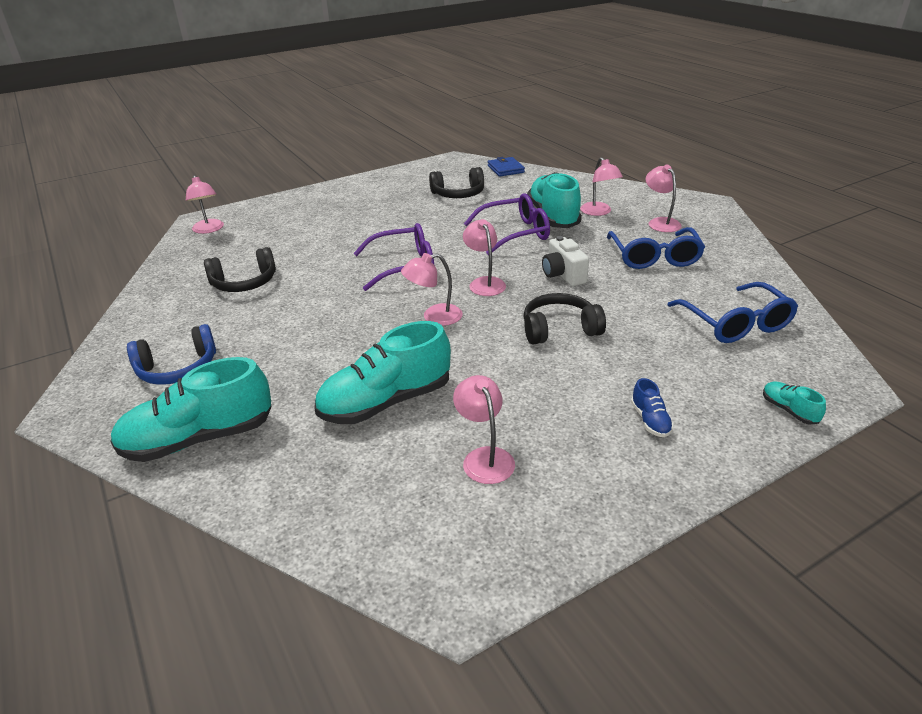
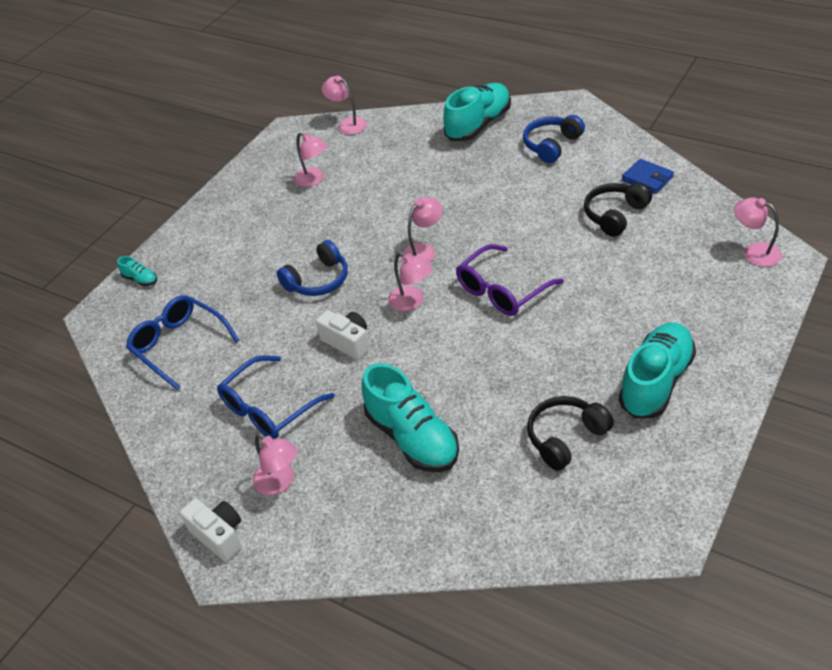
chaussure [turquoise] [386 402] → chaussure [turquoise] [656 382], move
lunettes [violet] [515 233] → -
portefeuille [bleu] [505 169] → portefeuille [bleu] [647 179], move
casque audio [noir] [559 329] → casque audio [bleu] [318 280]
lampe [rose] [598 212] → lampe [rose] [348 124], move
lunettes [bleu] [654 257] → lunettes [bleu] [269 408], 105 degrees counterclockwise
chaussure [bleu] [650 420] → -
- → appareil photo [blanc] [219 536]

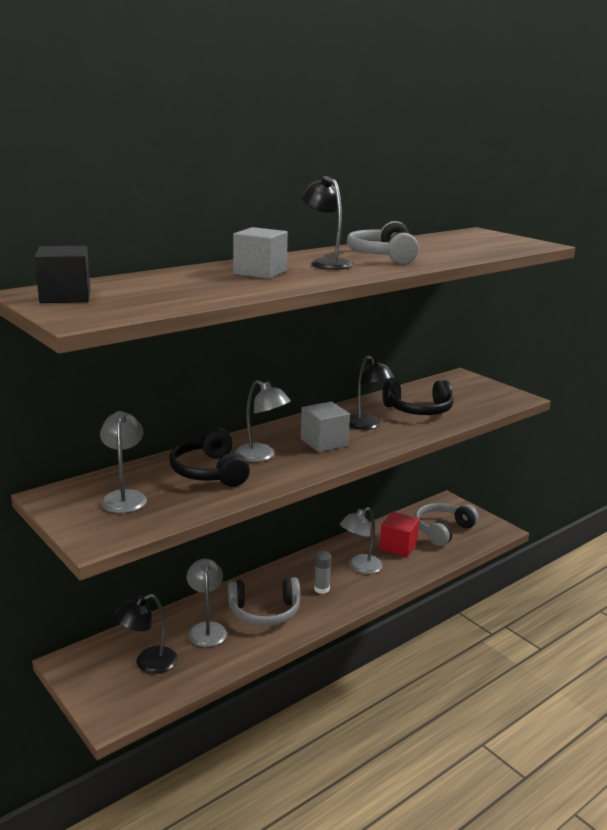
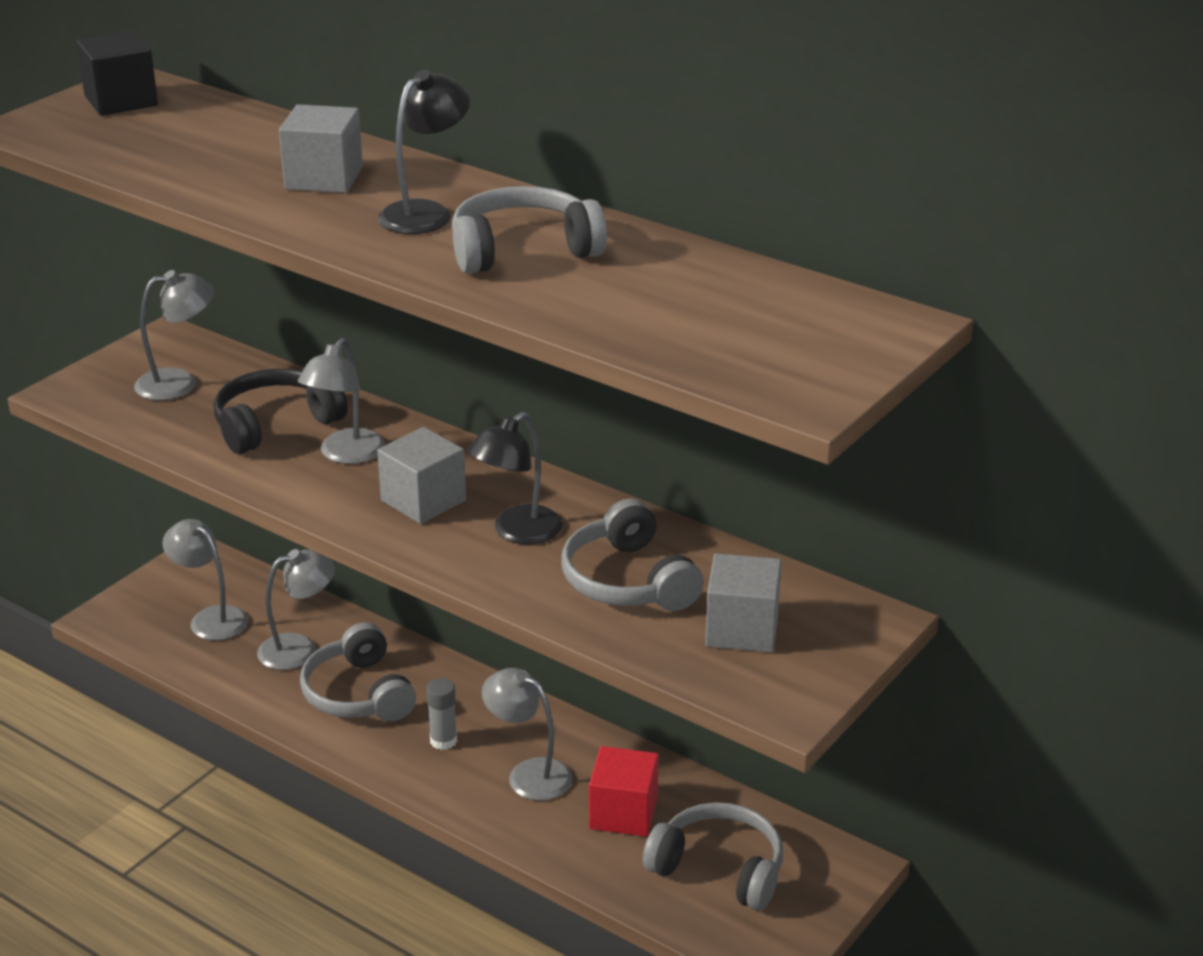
lampe [noir] [148 663] → lampe [gris] [210 618]
casque audio [noir] [419 410] → casque audio [gris] [628 581]
- → cube [gris] [742 629]

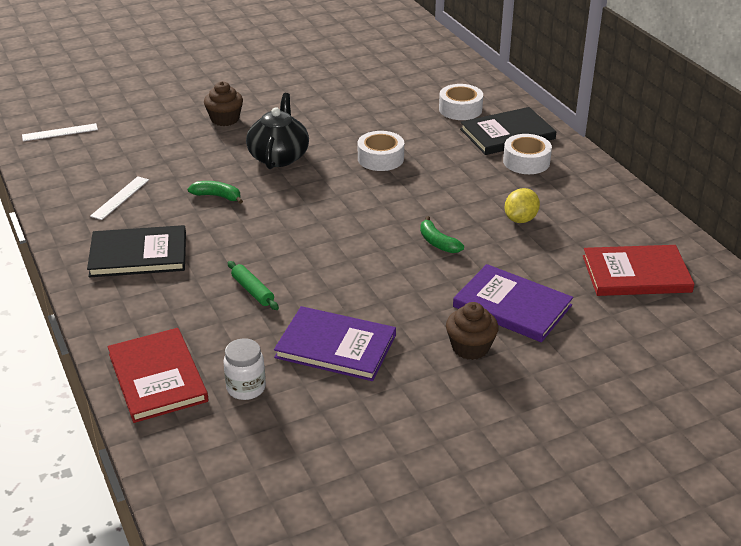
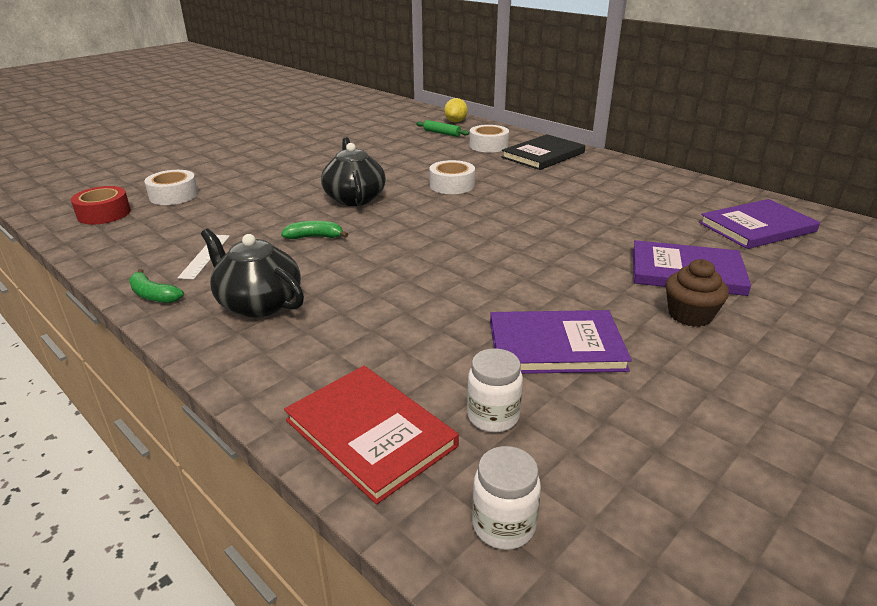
règle [blanc] [60 132] → ruban adhésif [rouge] [104 213]
livre [noir] [138 254] → théière [noir] [258 303]
muffin [marron] [225 119] → -
rouleau à pâtisserie [vert] [253 291] → rouleau à pâtisserie [vert] [442 133], move
banane [vert] [437 242] → banane [vert] [153 295], move
ruban adhésif [blanc] [526 161] → ruban adhésif [blanc] [173 195], move
citron [jaune] [520 219] → citron [jaune] [455 122], move
livre [rouge] [636 274] → livre [violet] [757 227]
- → bocal [blanc] [503 525]

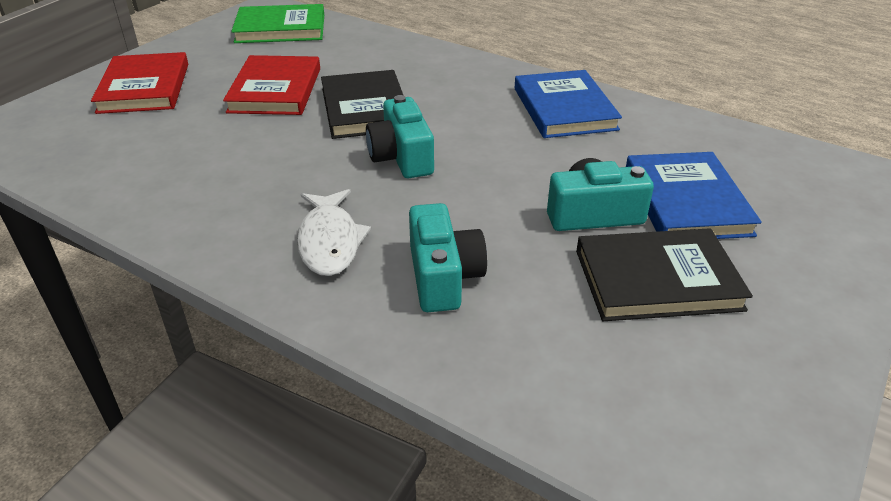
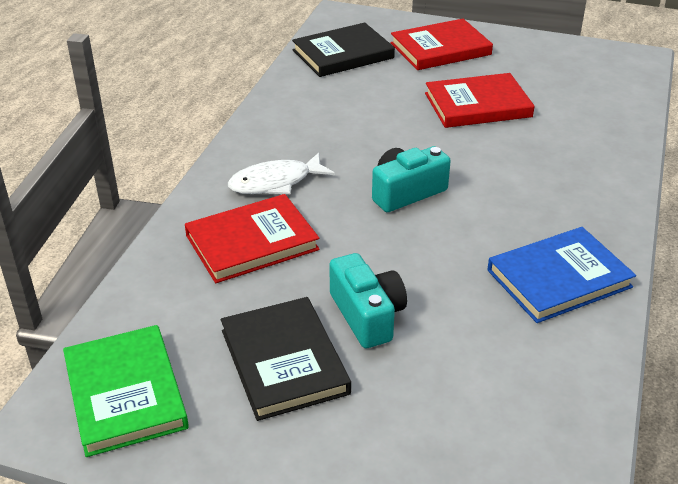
livre [vert] [280 29] → livre [vert] [125 393], move
livre [noir] [365 109] → livre [noir] [343 54], move
appareil photo [turquoise] [443 276] → livre [rouge] [252 242]
livre [bleu] [686 201] → -

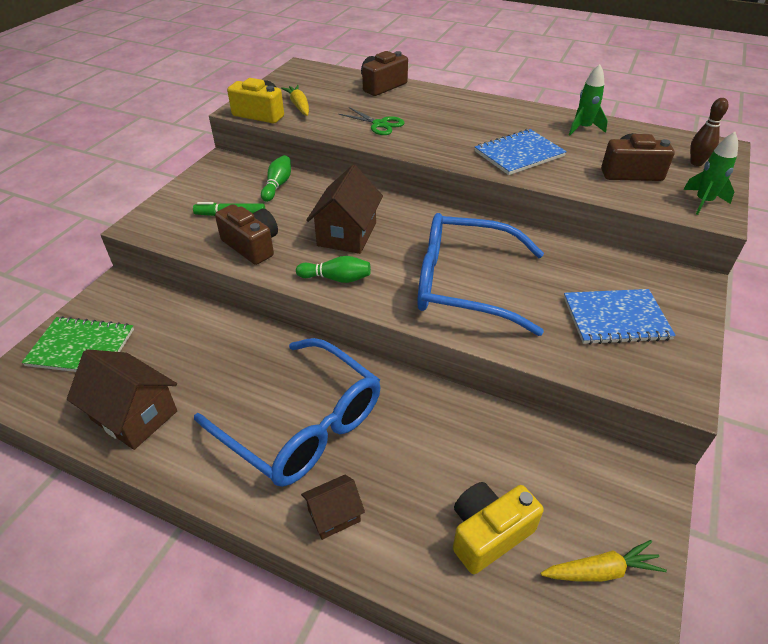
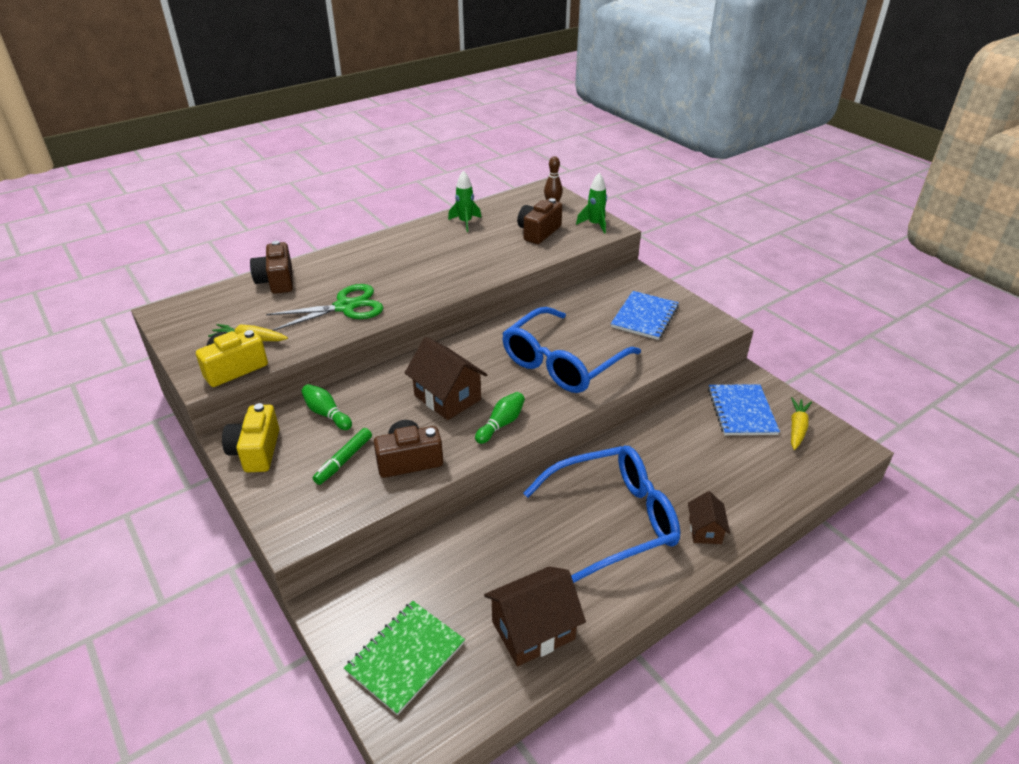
ciseaux [vert] [379 124] → ciseaux [vert] [345 307], x1.55
appareil photo [jaune] [488 533] → appareil photo [jaune] [256 451], move
carnet [bleu] [519 154] → carnet [bleu] [741 411], move

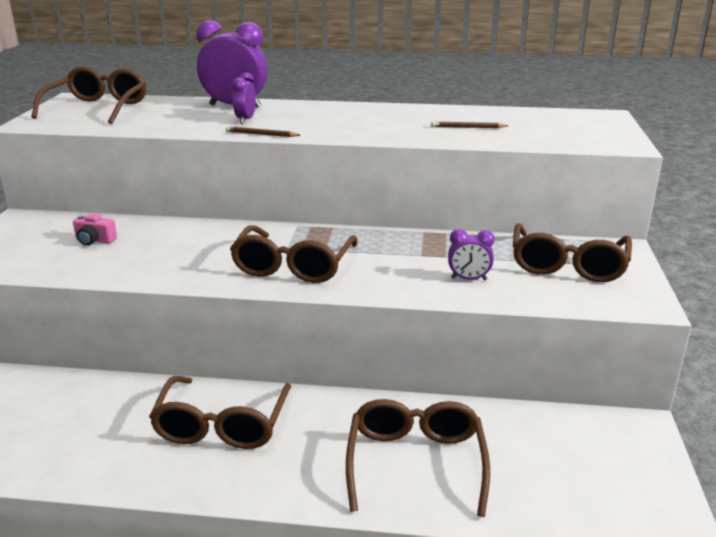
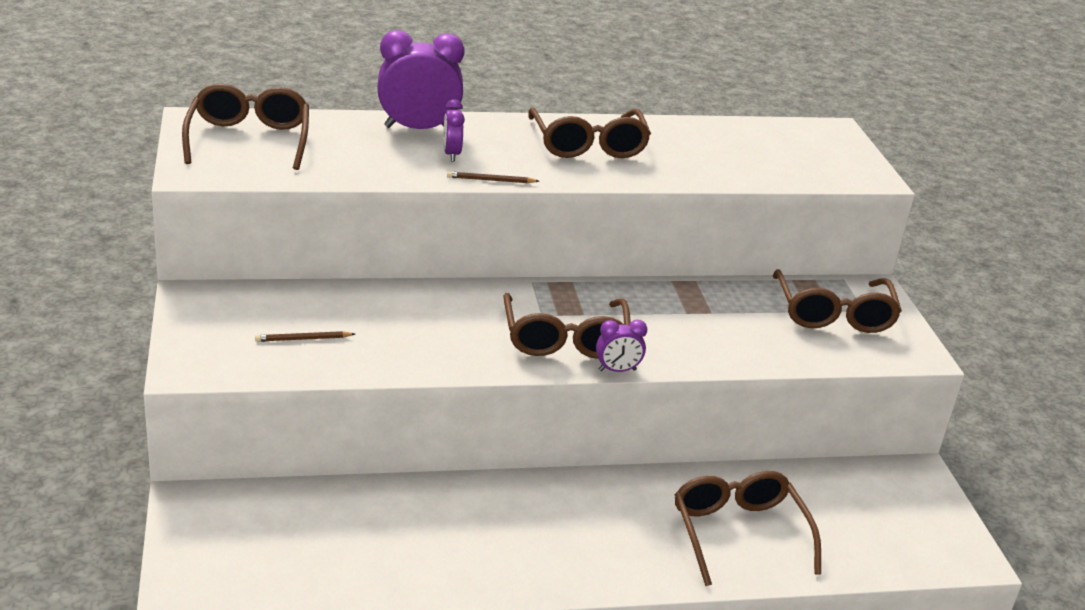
appareil photo [rose] [94 240] → -
lunettes [marron] [222 425] → lunettes [marron] [588 145], move
crayon [marron] [467 127] → crayon [marron] [303 339], move
réveil [violet] [468 279] → réveil [violet] [617 370], move

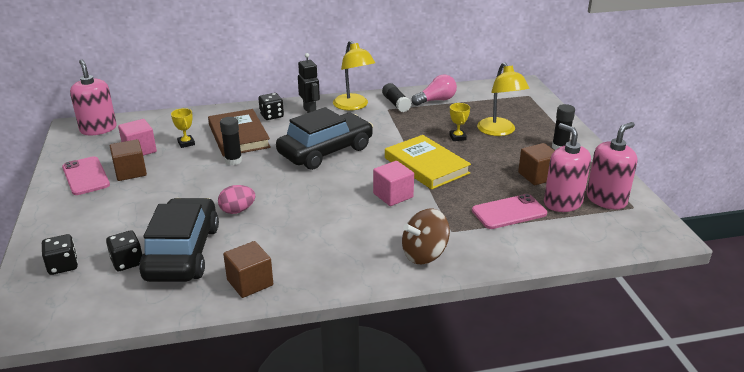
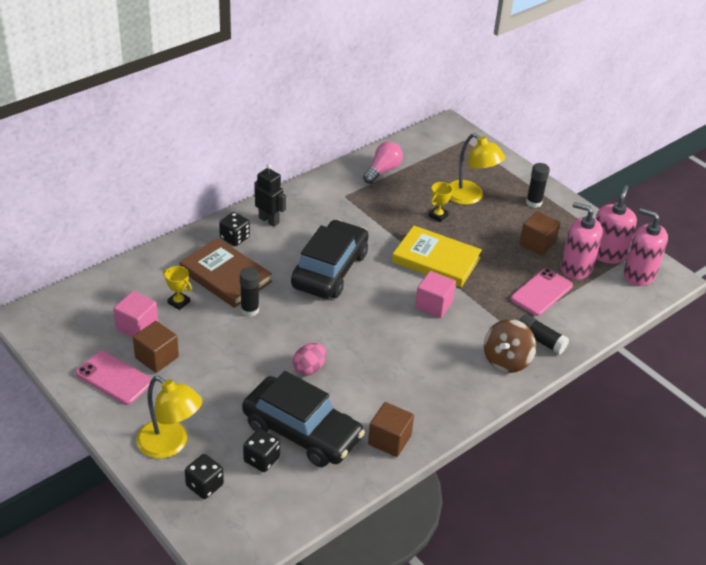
distributeur de savon [rose] [98 129] → distributeur de savon [rose] [639 274], move
voiture [noir] [182 252] → voiture [noir] [302 431], 150 degrees clockwise
lampe [jaune] [353 106] → lampe [jaune] [170 445], move
bâton de colle [noir] [396 104] → bâton de colle [noir] [540 340], move
trophée [jaune] [457 137] → trophée [jaune] [438 216], 75 degrees clockwise

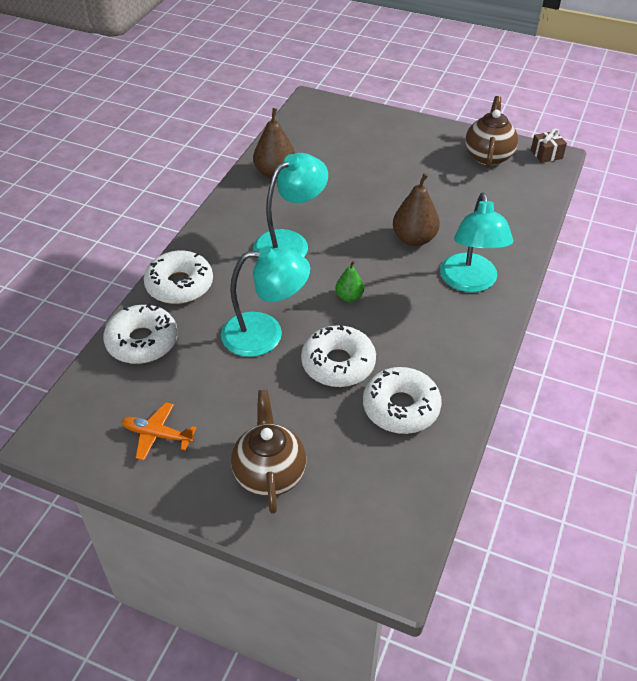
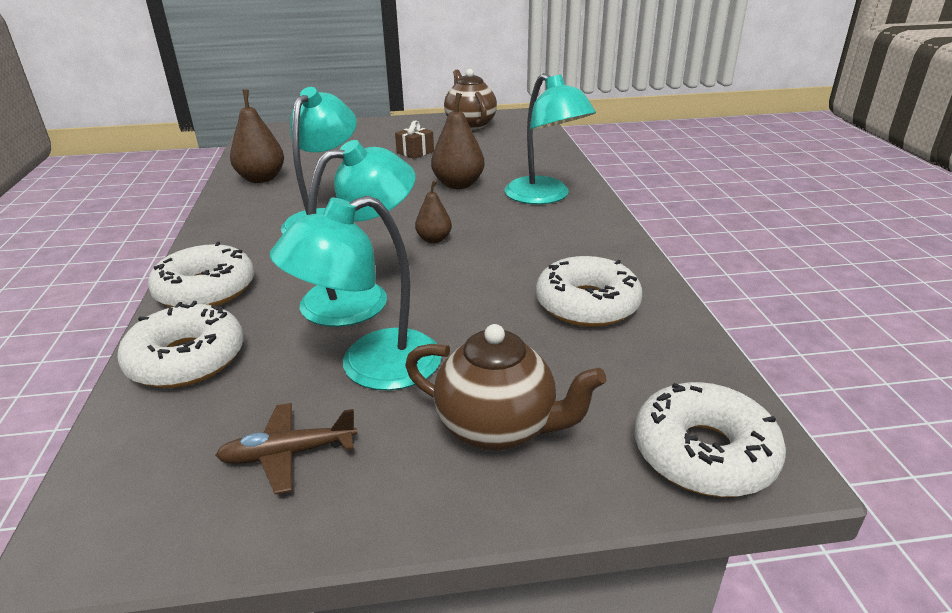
avion [orange] [157 435] → avion [marron] [288 454]
théière [marron] [269 474] → théière [marron] [498 429], 150 degrees clockwise
beignet [blanc] [338 363] → beignet [blanc] [703 453], move
poire [vert] [349 297] → poire [marron] [434 239]
cadeau [marron] [546 154] → cadeau [marron] [415 152], move
- → lampe [turquoise] [371 367]

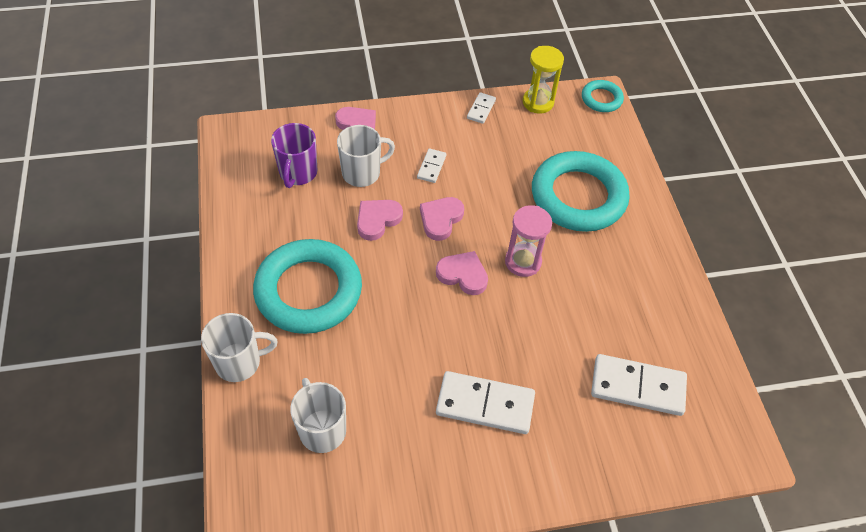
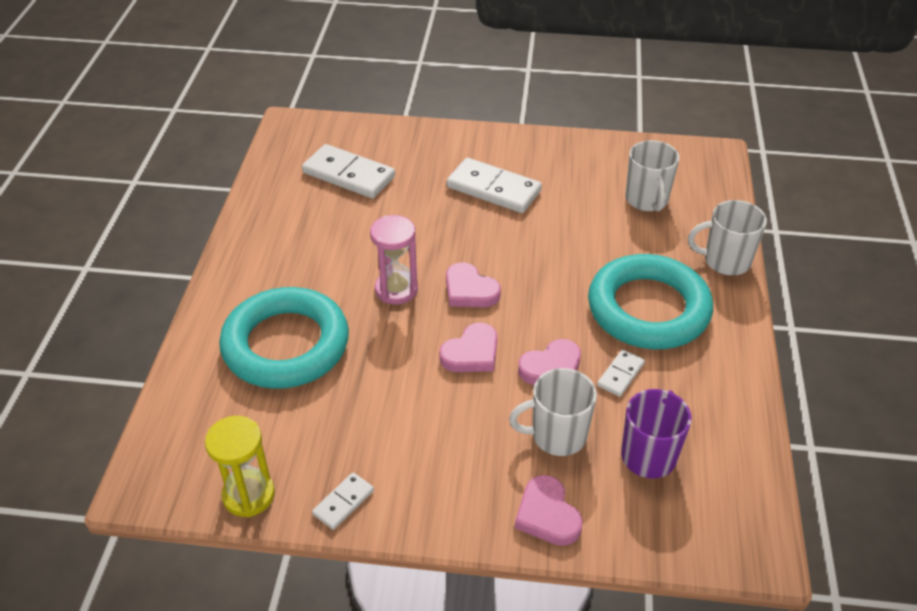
domino [blanc] [431 167] → domino [blanc] [621 375], move
anneau [turquoise] [601 99] → -

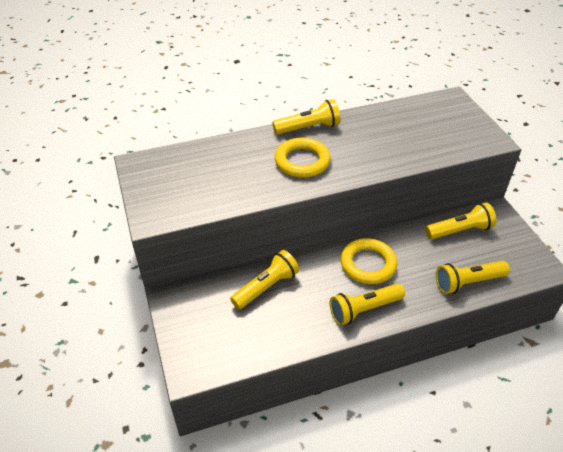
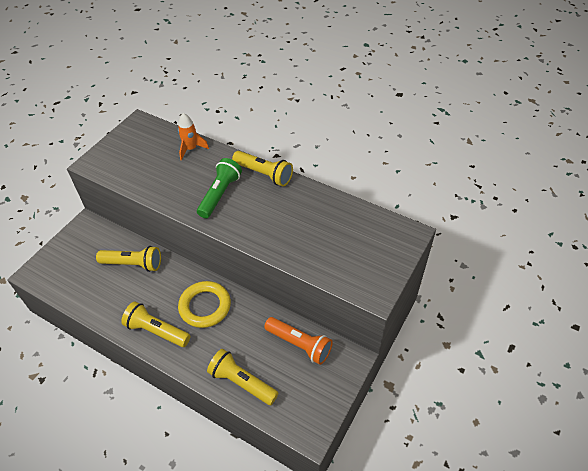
anneau [jaune] [302 161] → lampe de poche [vert] [220 194]
lampe de poche [jaune] [460 230] → lampe de poche [orange] [299 344]
- → fusée [orange] [191 149]

